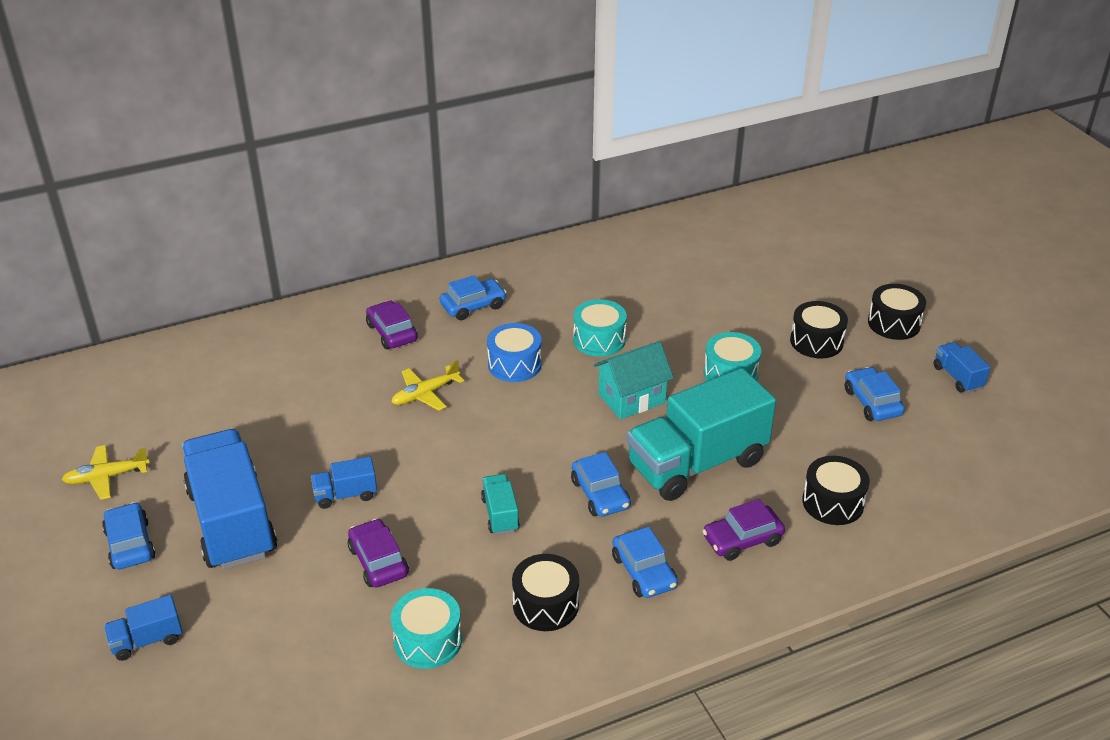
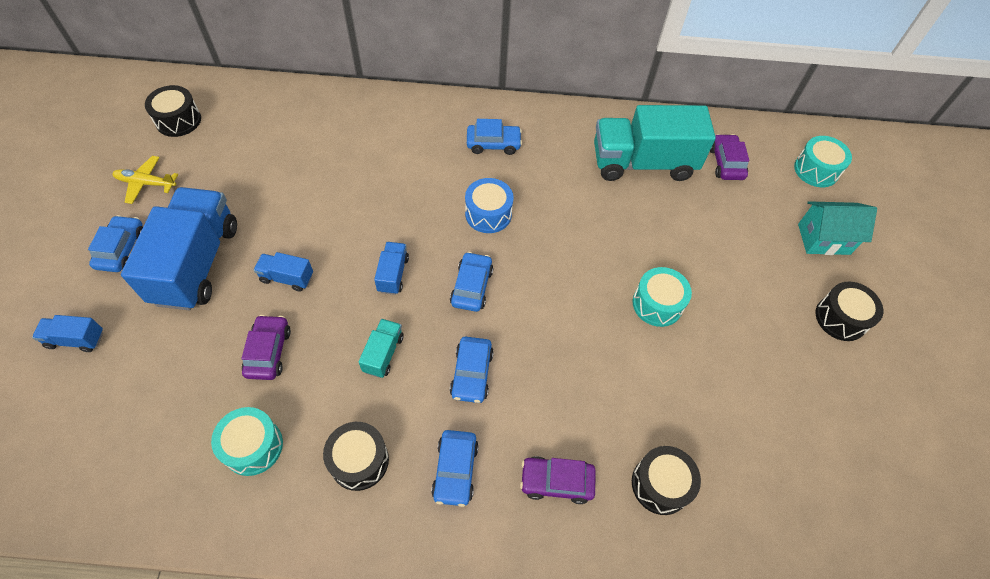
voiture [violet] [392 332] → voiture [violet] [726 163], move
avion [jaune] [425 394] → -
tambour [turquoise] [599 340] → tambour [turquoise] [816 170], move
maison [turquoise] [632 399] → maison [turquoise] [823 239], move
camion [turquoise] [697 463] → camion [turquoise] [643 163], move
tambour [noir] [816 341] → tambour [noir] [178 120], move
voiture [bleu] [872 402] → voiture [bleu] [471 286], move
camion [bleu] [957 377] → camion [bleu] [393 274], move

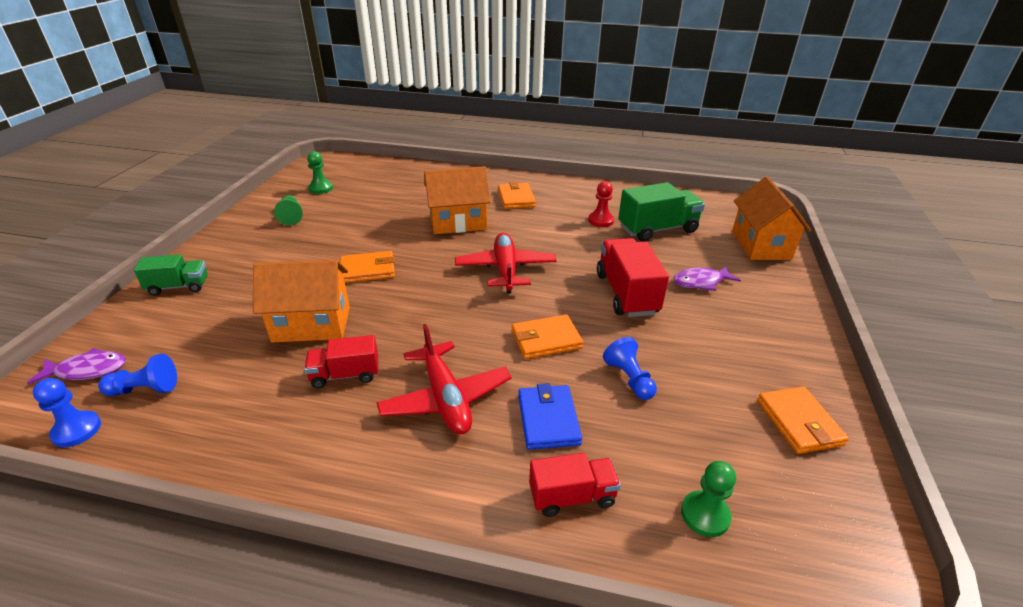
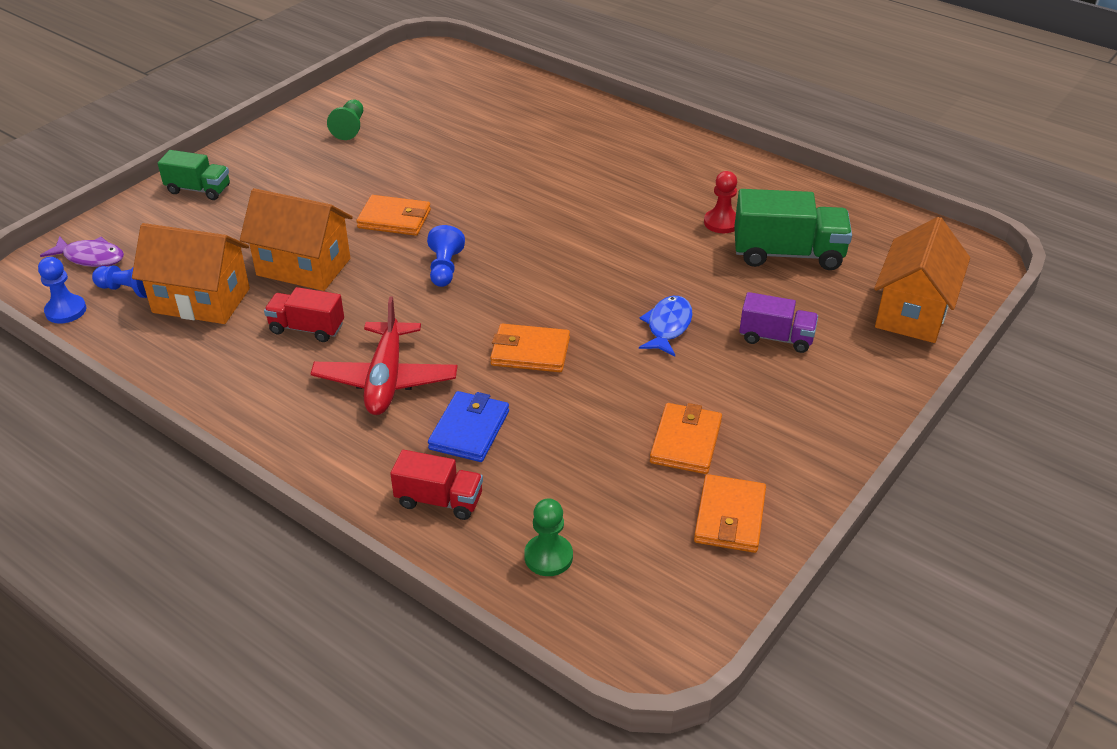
pion [vert] [321 188] → -
maison [orange] [458 222] → maison [orange] [201 300], move
avion [rouge] [505 270] → -
portefeuille [orange] [516 198] → portefeuille [orange] [686 442], move
camion [rouge] [626 294] → poisson [bleu] [667 326]
pion [bleu] [629 379] → pion [bleu] [444 268], move
poisson [violet] [701 282] → camion [violet] [776 338]

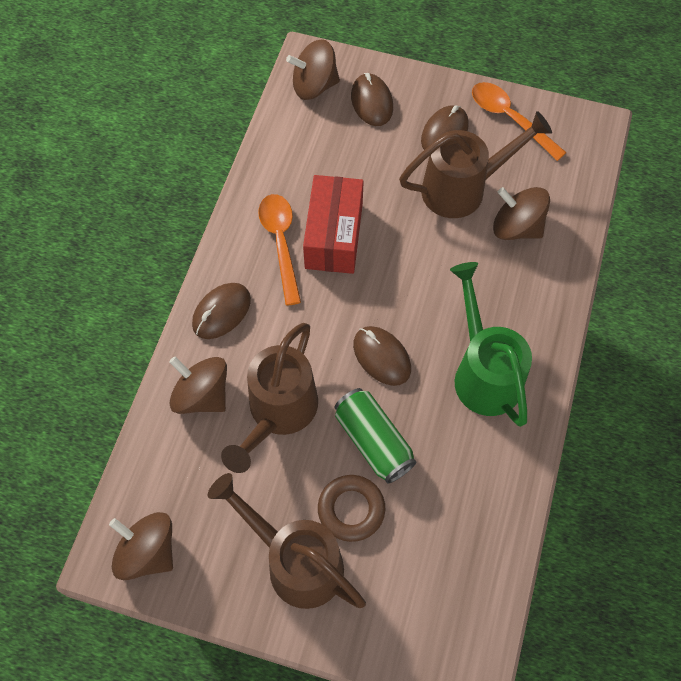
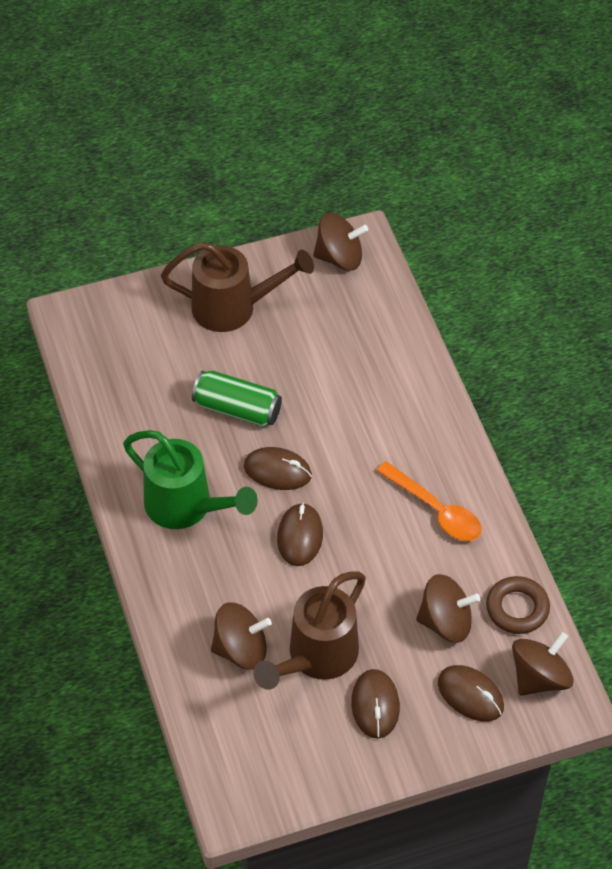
toupie [marron] [202 395] → toupie [marron] [446 622], move
souris [marron] [221 312] → souris [marron] [300 536], move
arrosoir [marron] [278 412] → -
boîte [rouge] [334 236] → -
anneau [marron] [351 509] → anneau [marron] [517 608], move
cuillère [orange] [509 118] → -

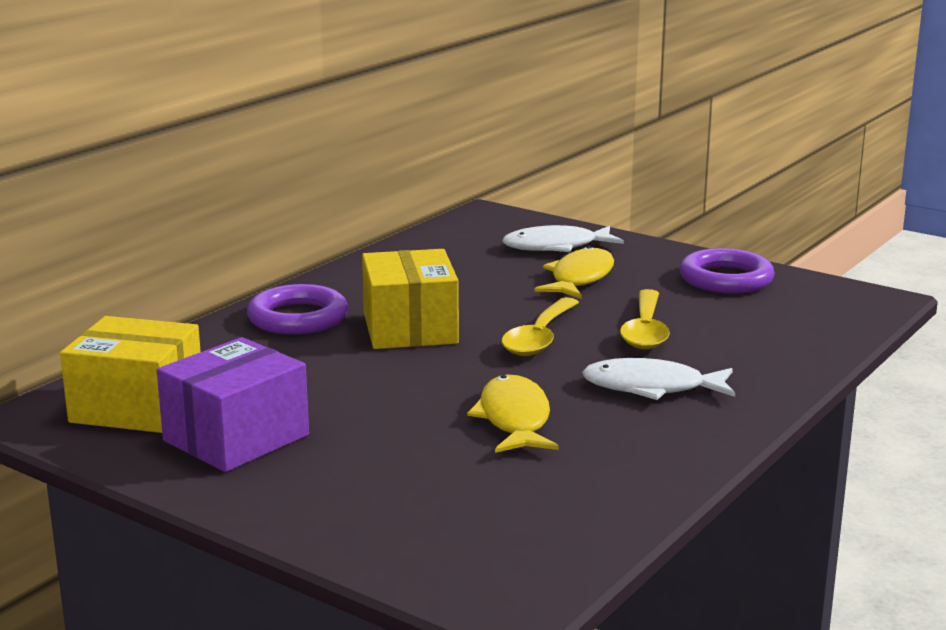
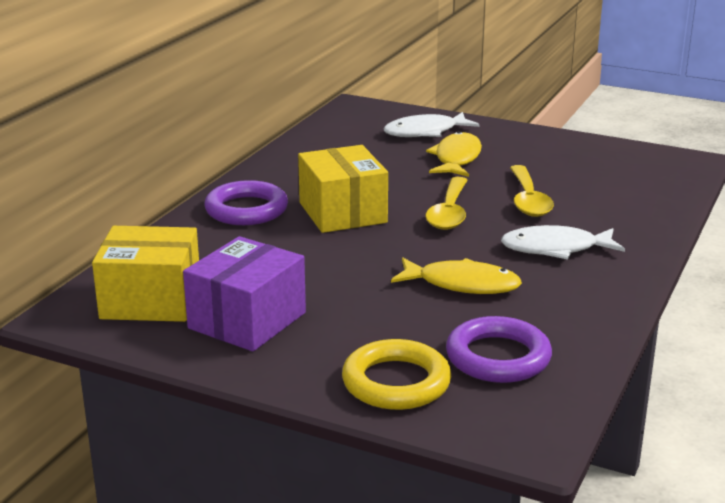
poisson [jaune] [514 419] → poisson [jaune] [462 284], 120 degrees clockwise
anneau [violet] [726 279] → anneau [violet] [498 357], move
- → anneau [jaune] [396 382]

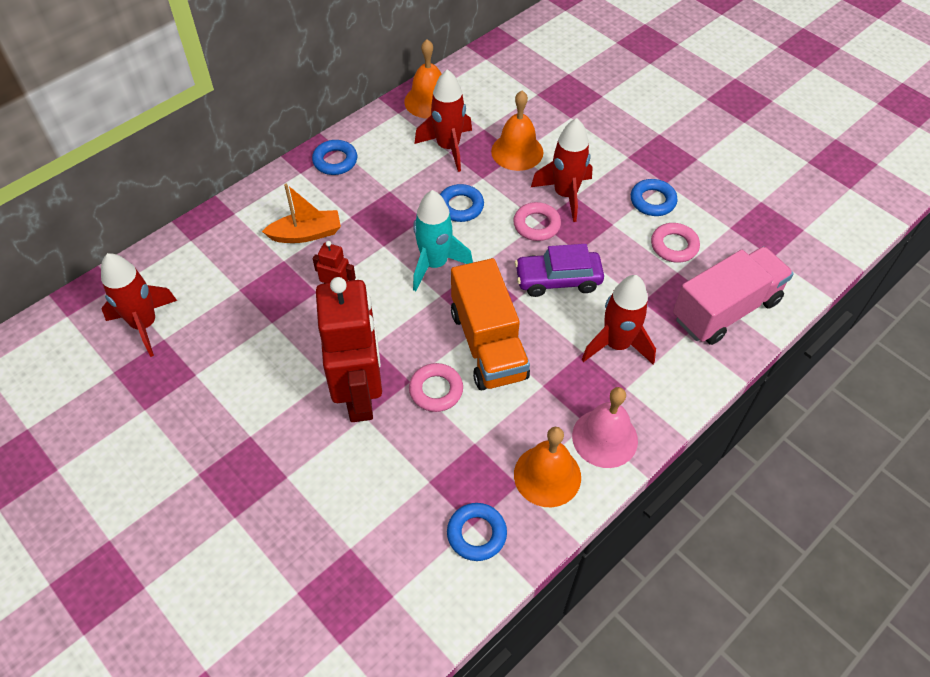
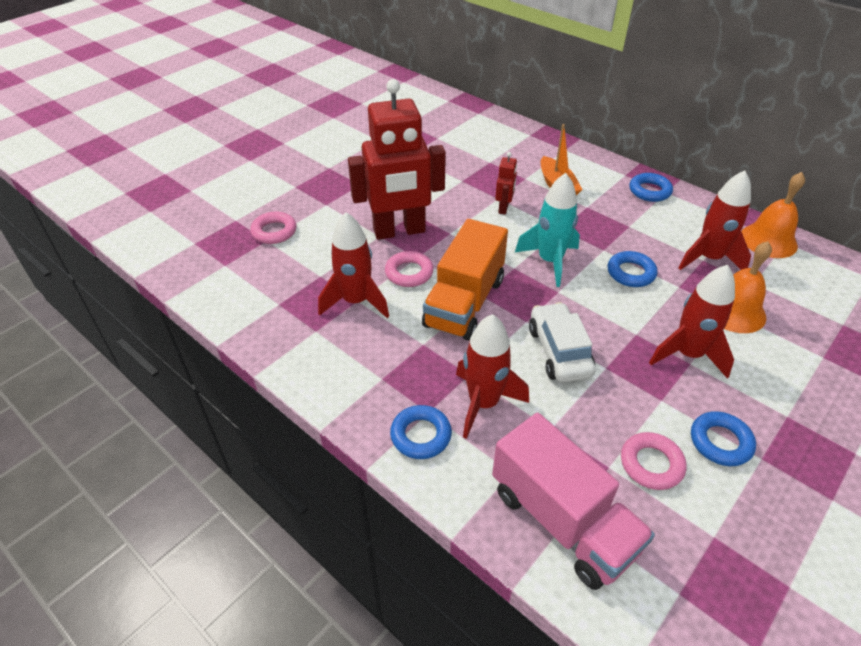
fusée [rouge] [145 324] → fusée [rouge] [356 301], move
anneau [bleu] [476 534] → anneau [bleu] [421 435], move
camion [orange] [488 344] → camion [orange] [464 302], 45 degrees counterclockwise
anneau [rose] [536 225] → anneau [rose] [274 231], move
cloche [orange] [547 475] → -
voiture [violet] [558 280] → voiture [blanc] [559 351]
cloche [rose] [605 438] → -

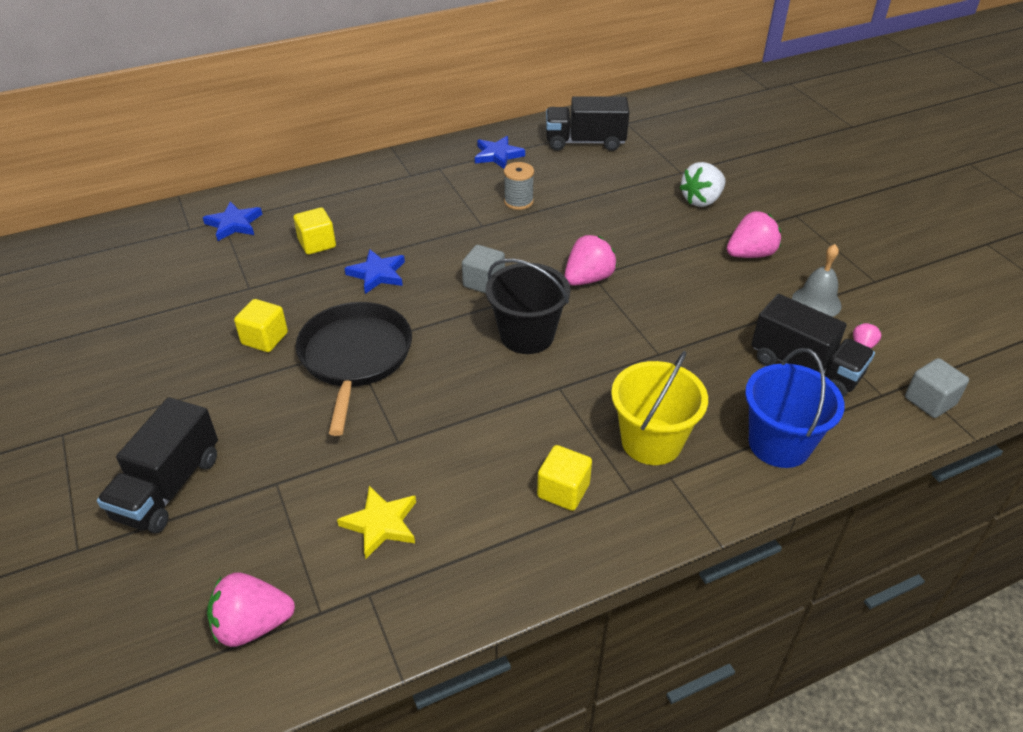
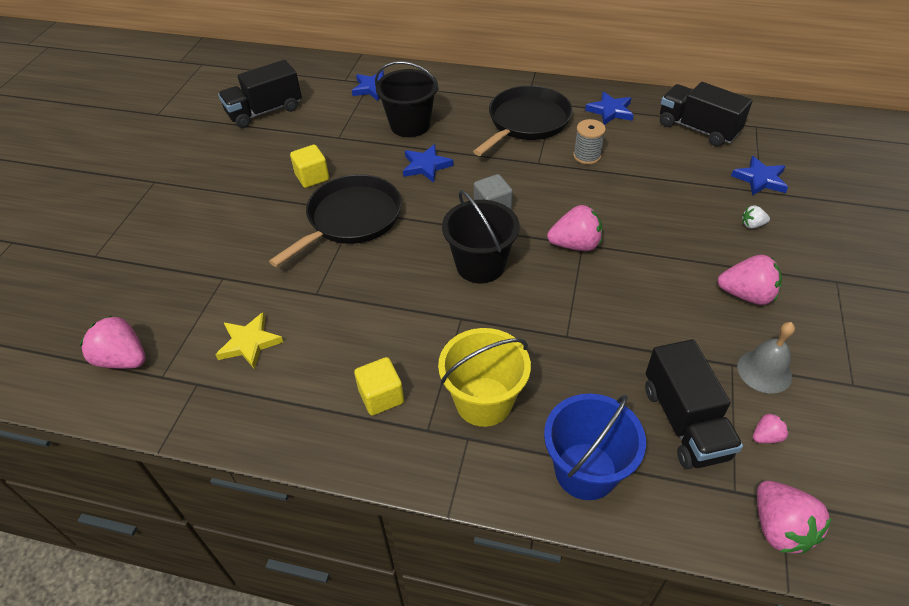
camion [noir] [169 487] → camion [noir] [265 111], move
cube [jaune] [317 244] → seau [noir] [410 125]
fraise [blanc] [701 200] → fraise [blanc] [752 225], x0.51
cube [gris] [930 401] → fraise [rose] [779 528]
- → poêle [noir] [526 122]
- → étoile [bleu] [760 179]

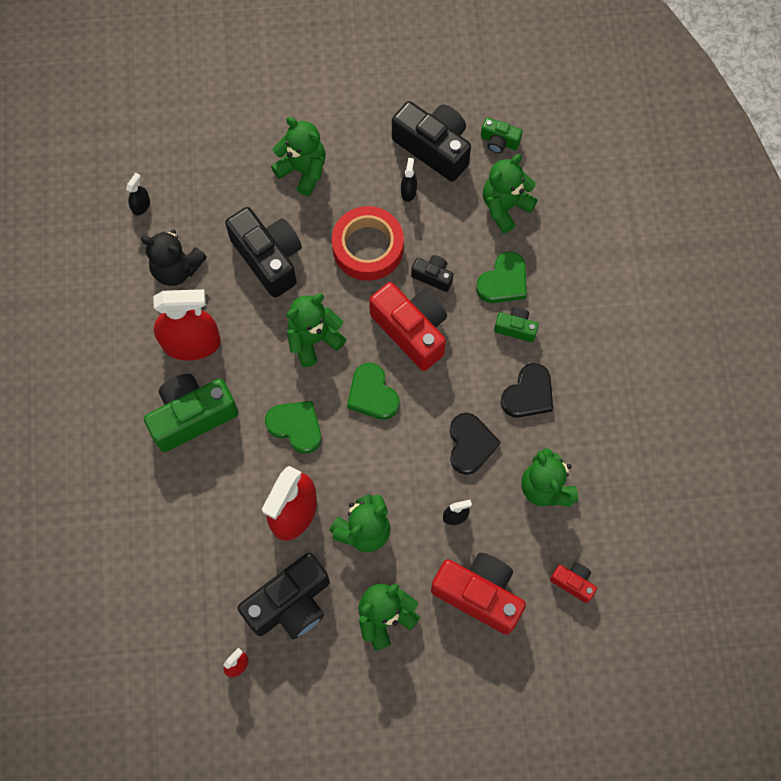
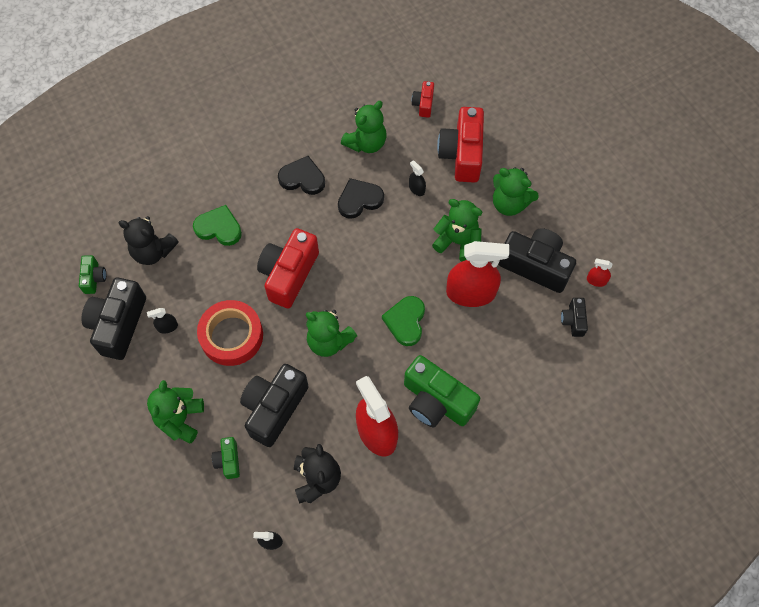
cœur [vert] [372 394] → -
appareil photo [noir] [433 276] → appareil photo [noir] [573 320], move
ours en peluche [vert] [505 207] → ours en peluche [noir] [153 251]
appareil photo [vert] [515 328] → appareil photo [vert] [228 460], move

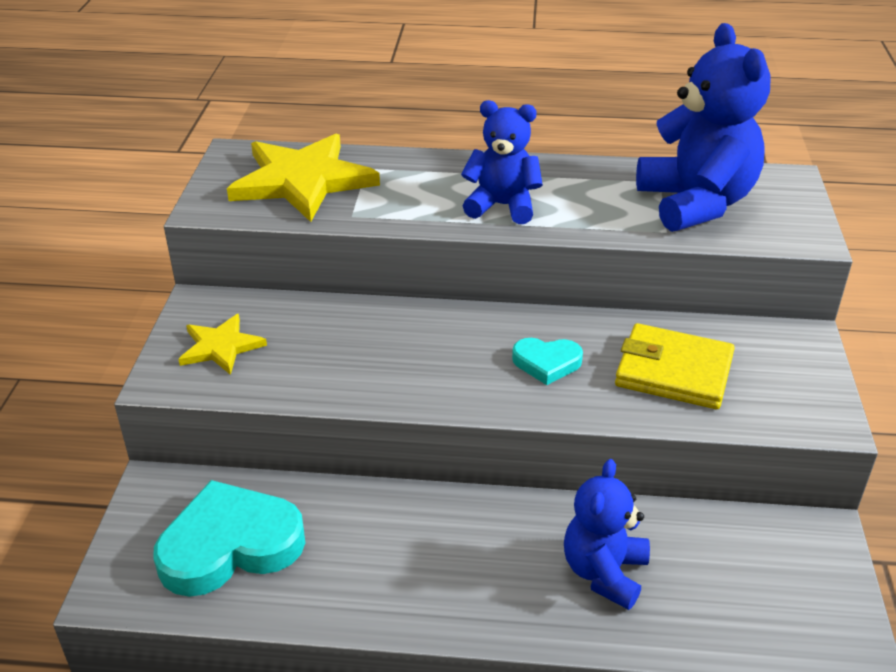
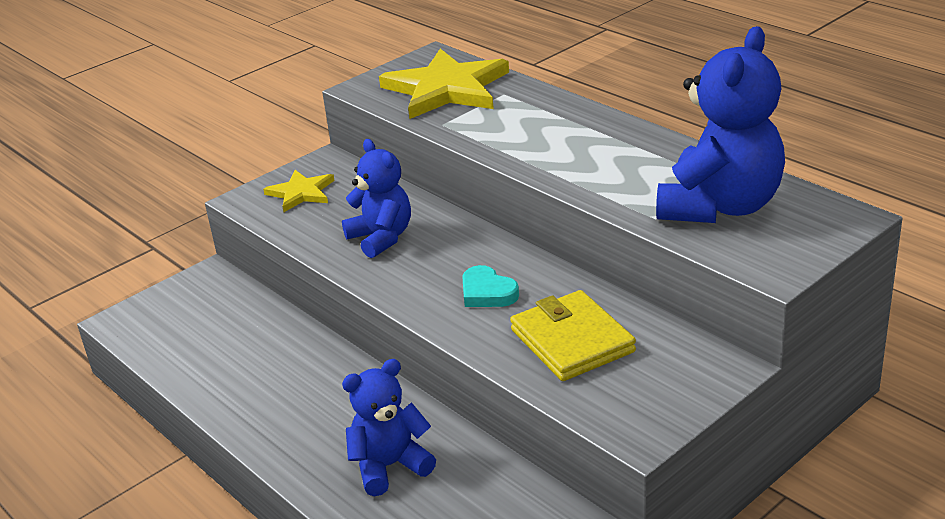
cœur [turquoise] [230 545] → -
ours en peluche [bleu] [502 206] → ours en peluche [bleu] [381 238], move

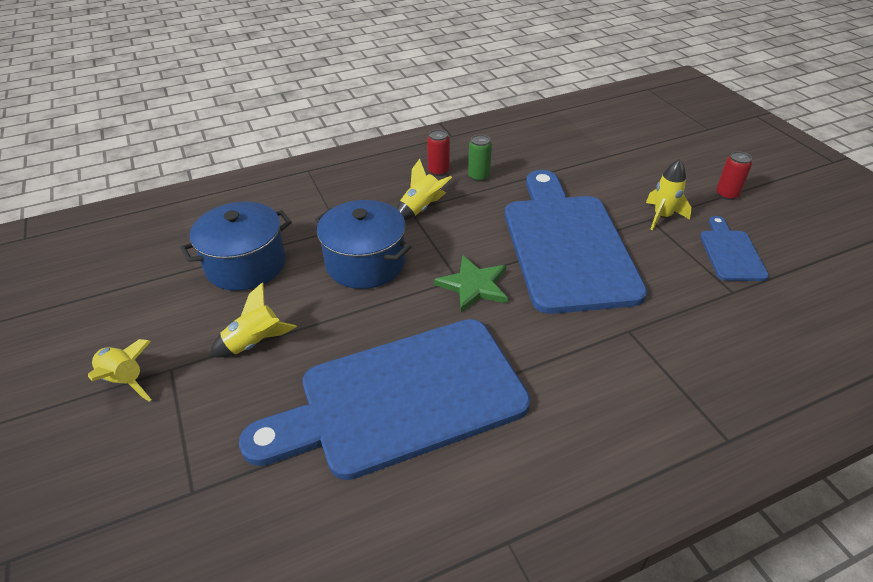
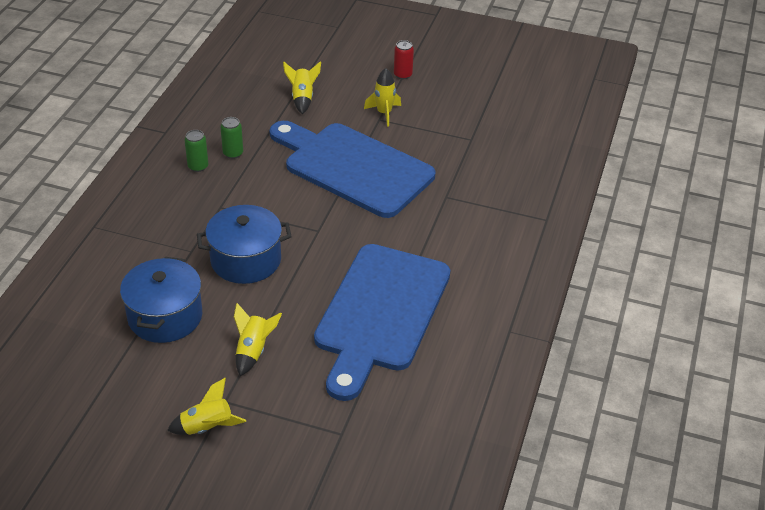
fusée [jaune] [421 209] → fusée [jaune] [302 98], move
canette [rouge] [438 171] → canette [vert] [198 166]
étoile [vert] [473 285] → -
planche à découper [bleu] [731 253] → -

